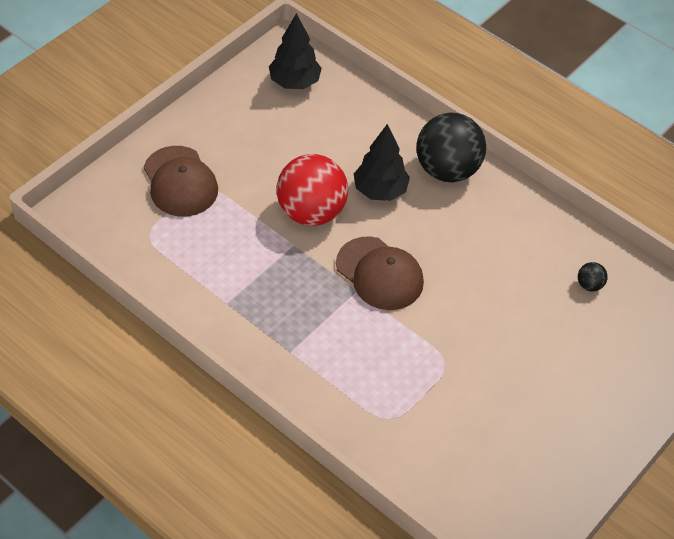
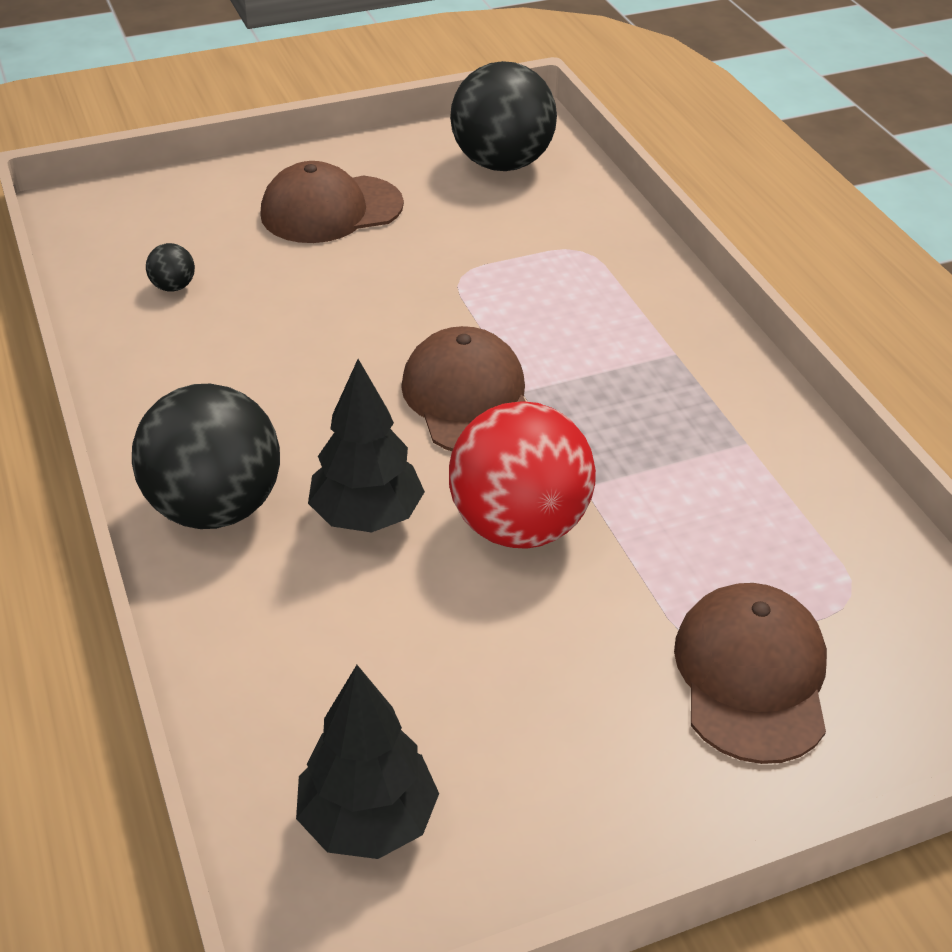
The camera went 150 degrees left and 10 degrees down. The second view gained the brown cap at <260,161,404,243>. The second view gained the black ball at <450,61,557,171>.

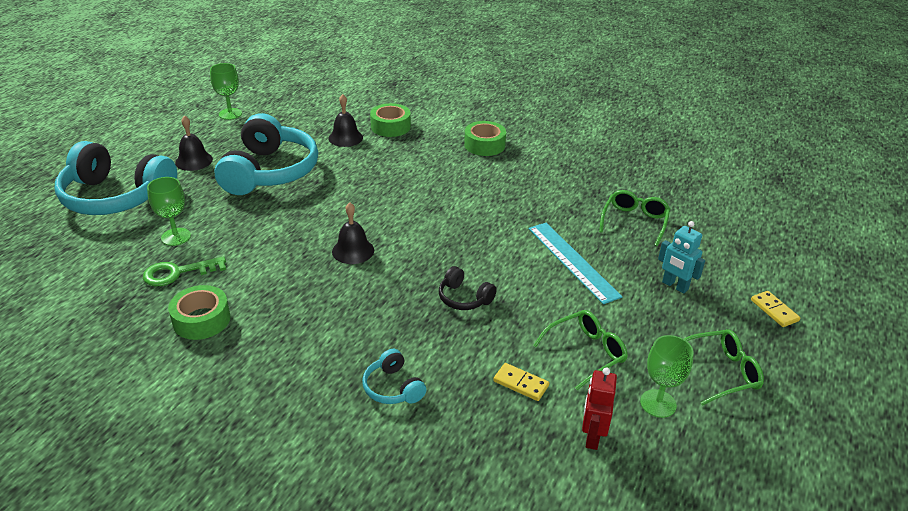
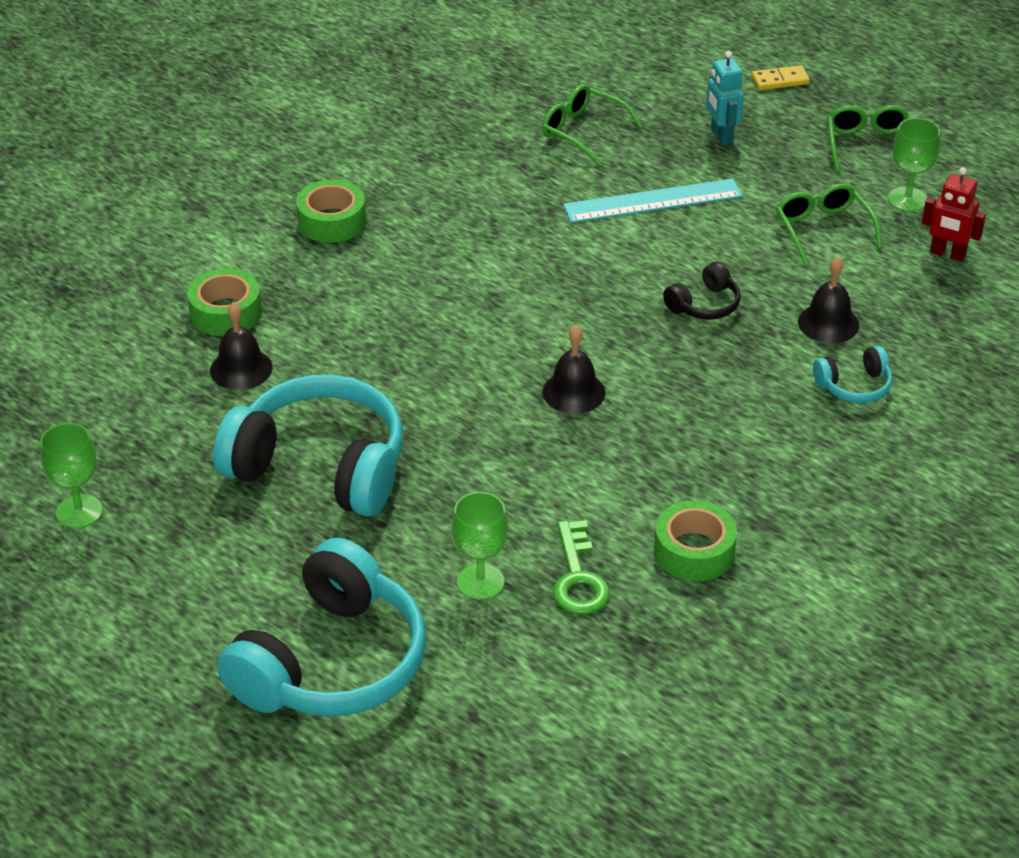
The camera went 75 degrees left and 5 degrees up. The second view lost the yellow domino at <493,363,549,401>. The black bell ended up elsewhere, having gone from <175,115,213,171> to <798,257,859,343>. The turquoise robot at <658,221,705,294> ended up facing another way, 105 degrees clockwise from before.

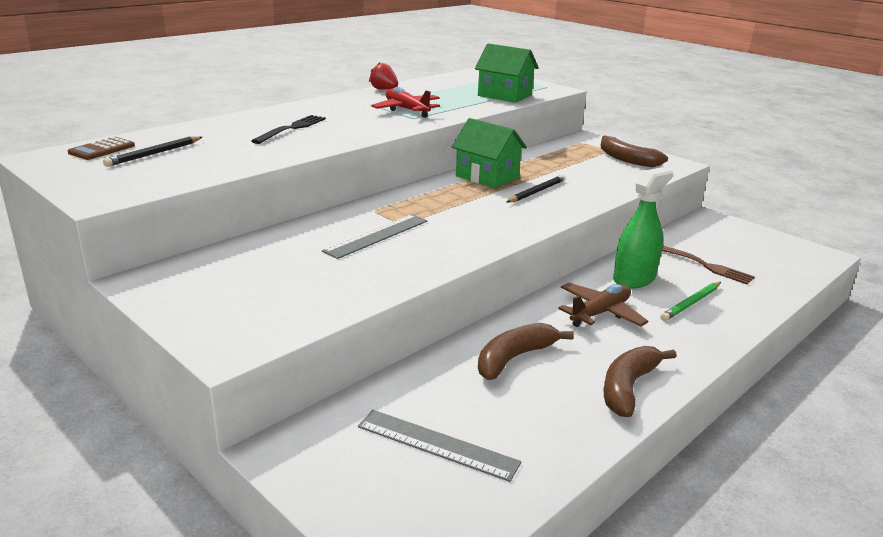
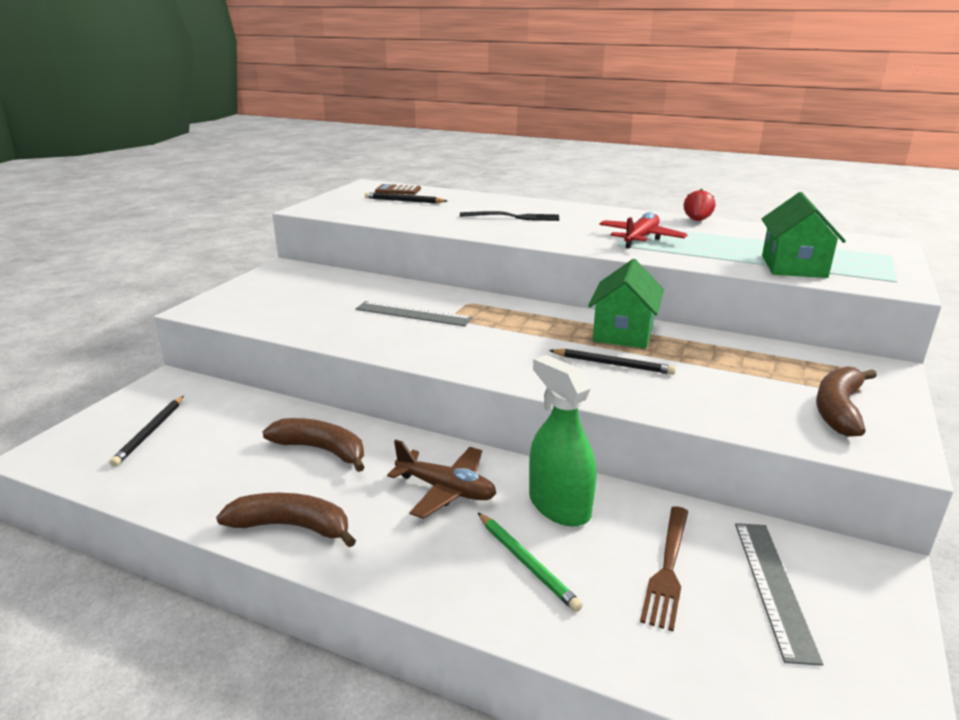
The camera went 70 degrees right and 0 degrees up. The second view gained the black pencil at <110,396,184,467>. The grey ruler ended up elsewhere, having gone from <358,410,521,482> to <735,523,823,666>. The green spray bottle at <613,167,673,289> ended up facing another way, 150 degrees counterclockwise from before. The green pencil at <660,282,721,321> ended up facing another way, 150 degrees counterclockwise from before.

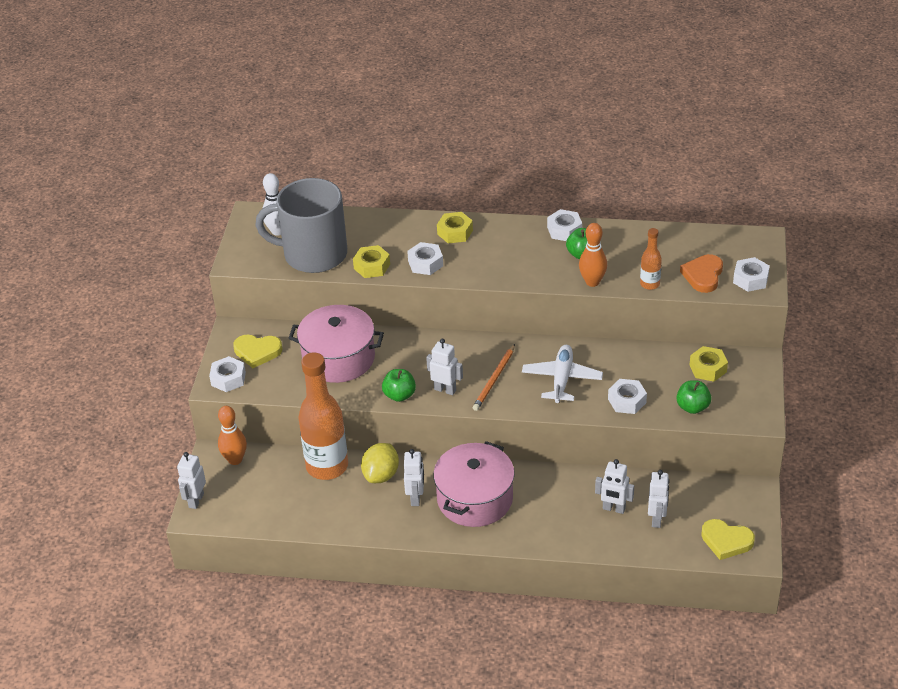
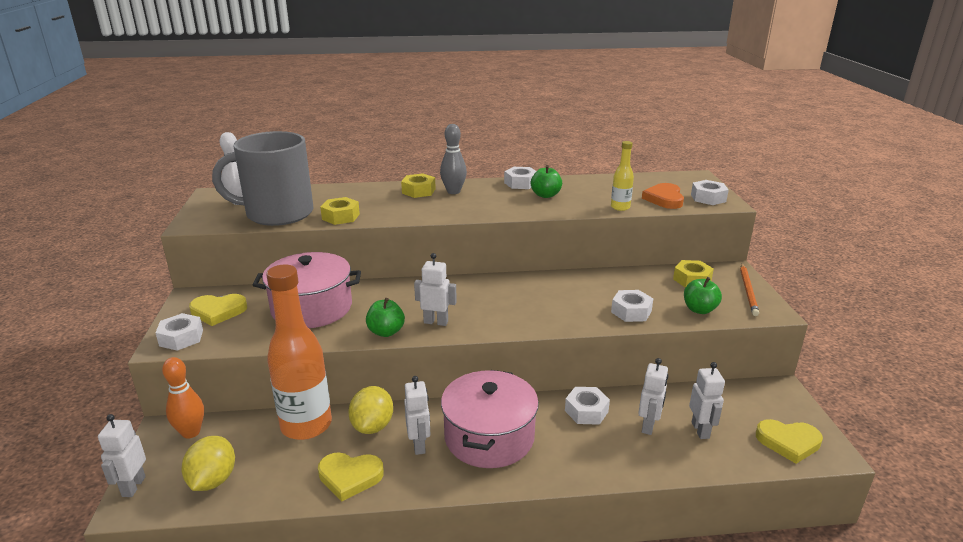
The camera went 15 degrees left and 15 degrees down. The second view lost the white plane at <522,345,603,403>. The second view lost the orange bowling pin at <579,223,607,287>. The second view gained the yellow lemon at <181,436,235,491>. The second view gained the yellow heart at <318,452,384,501>. The second view gained the grey bowling pin at <440,124,467,194>. The white nut ended up elsewhere, having gone from <407,242,443,275> to <565,387,610,425>. The orange pencil ended up elsewhere, having gone from <473,344,515,411> to <740,264,759,316>. What was the orange bottle at <640,228,662,290> turned into the yellow bottle at <611,141,634,211>. The white robot at <595,459,634,514> ended up facing another way, 75 degrees counterclockwise from before.

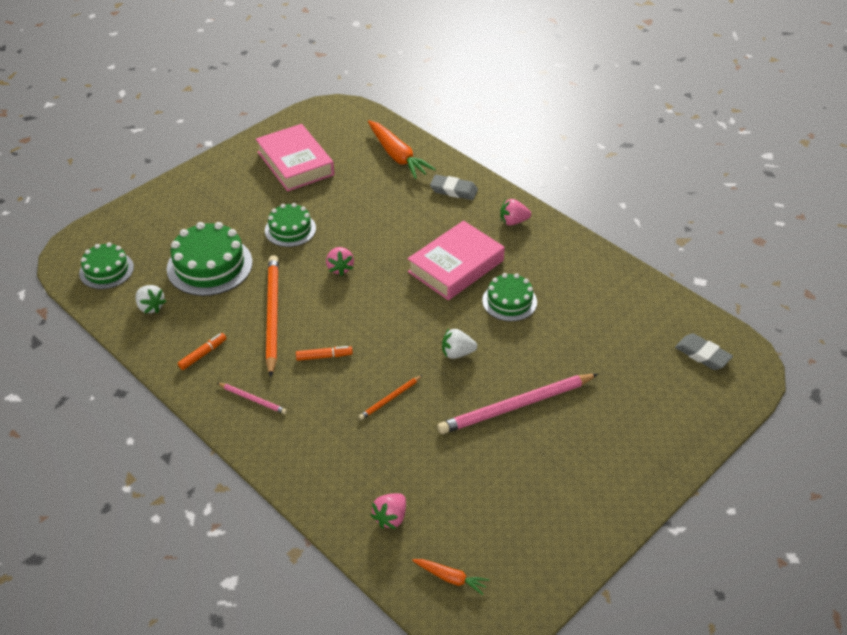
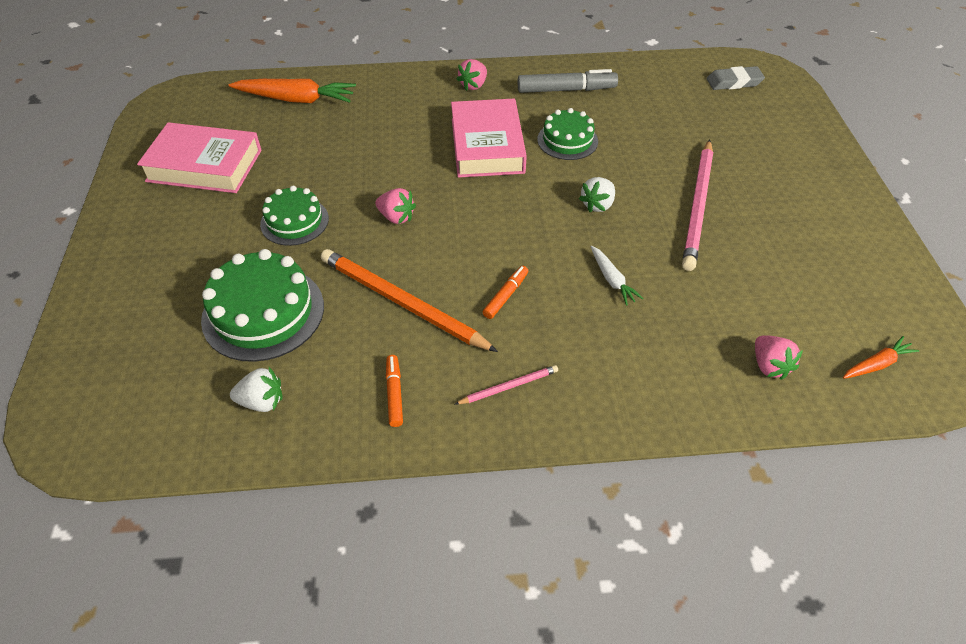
The camera went 50 degrees left and 5 degrees up. The second view lost the green cake at <79,242,134,289>. The second view lost the grey eraser at <430,175,478,200>. The second view gained the grey marker at <518,69,618,93>. Where the orange pencil stood at <359,375,422,420>, the white carrot came to stand at <590,246,643,305>.

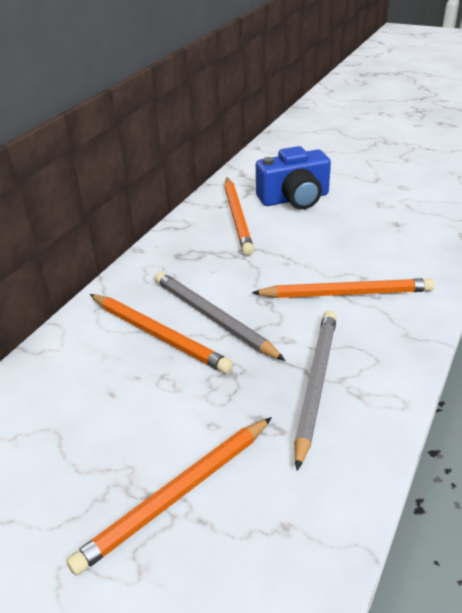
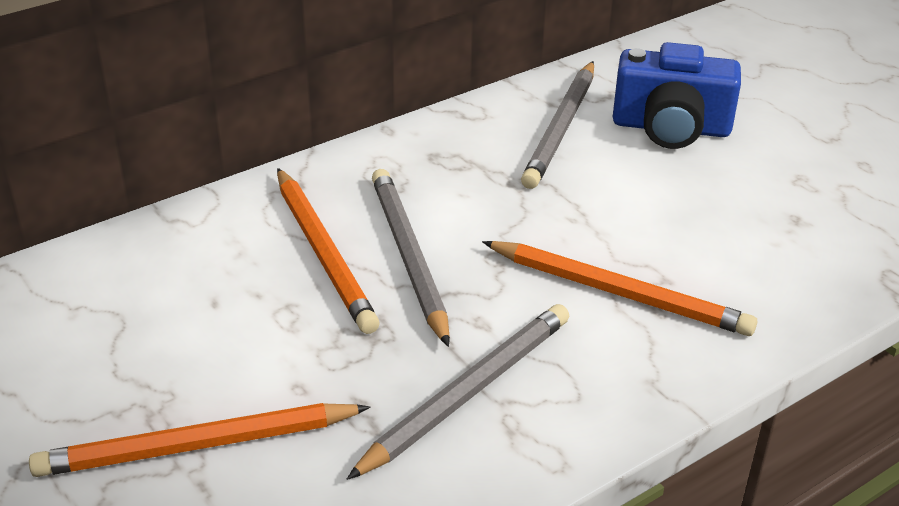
The camera went 25 degrees right and 0 degrees up. What was the orange pencil at <224,177,254,255> turned into the grey pencil at <521,61,594,189>.

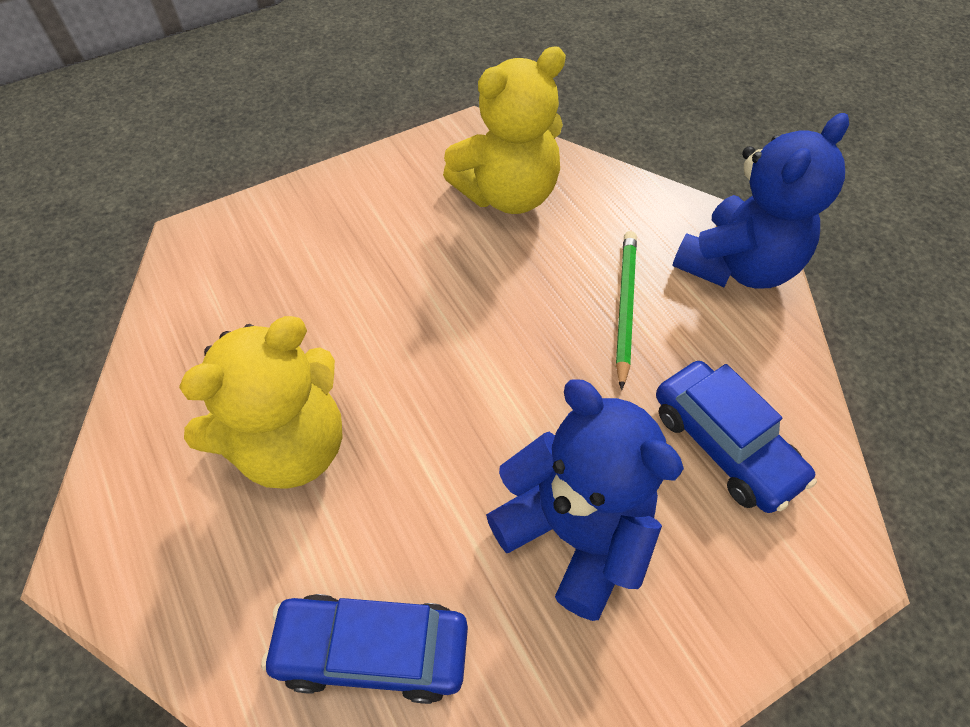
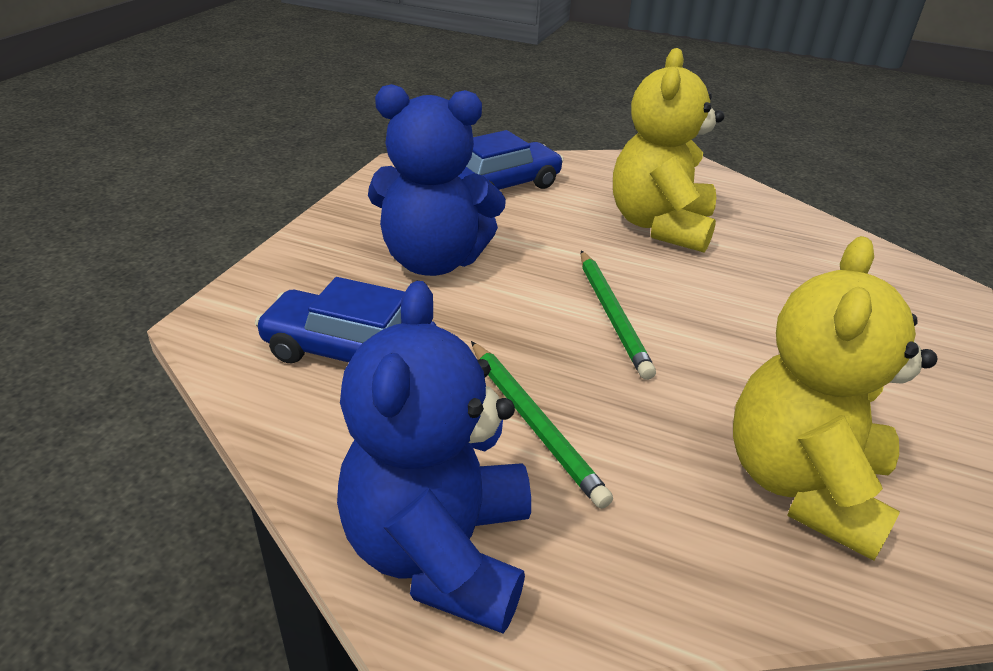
The camera went 140 degrees right and 20 degrees down. The second view gained the green pencil at <581,251,656,380>.

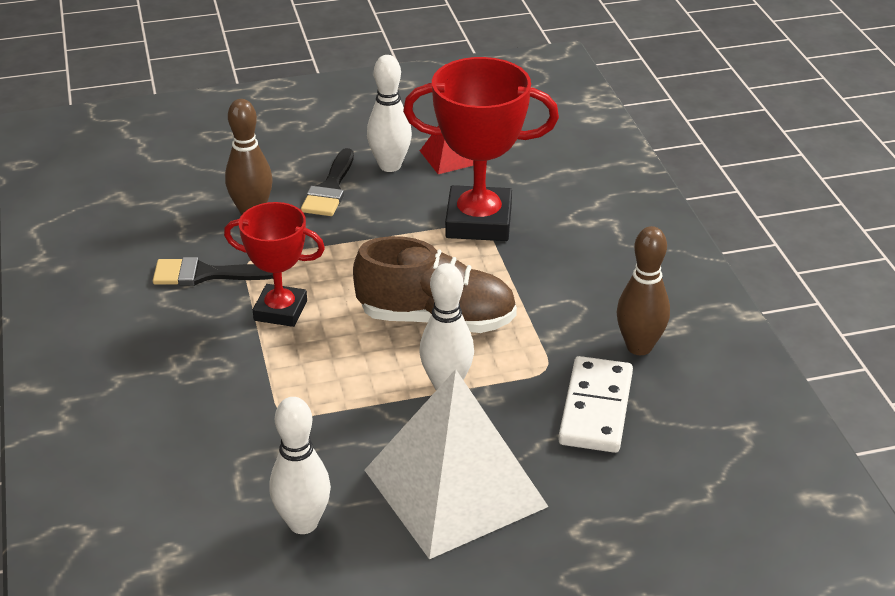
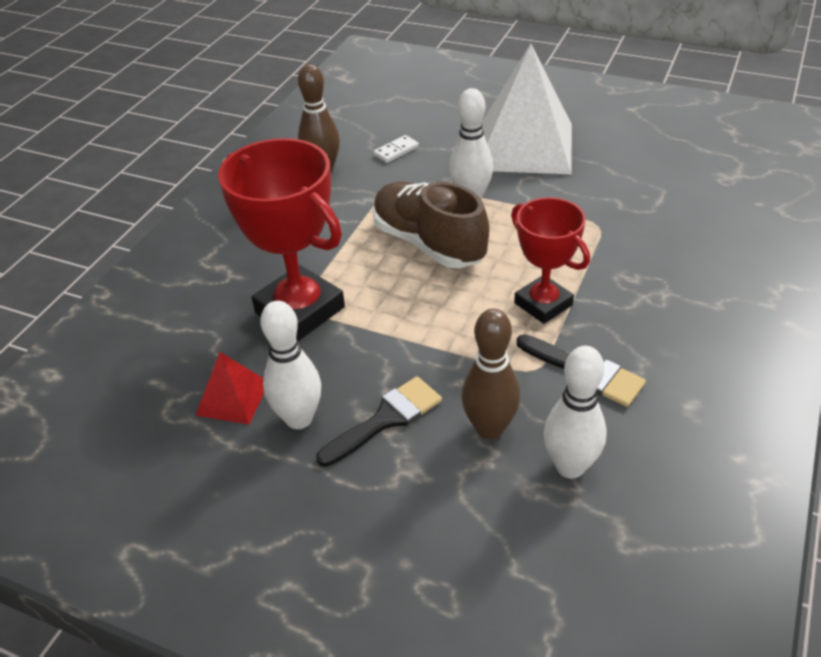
The camera went 140 degrees left and 5 degrees up. The white bowling pin ended up elsewhere, having gone from <269,397,331,534> to <544,346,607,478>. The size of the white domino at <558,356,633,453> changed by a factor of 0.49.

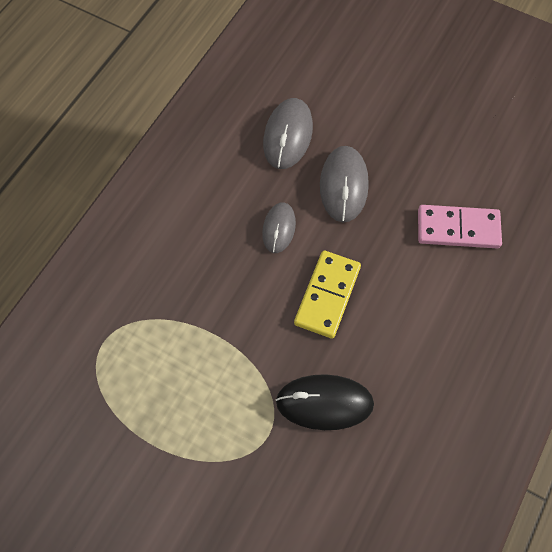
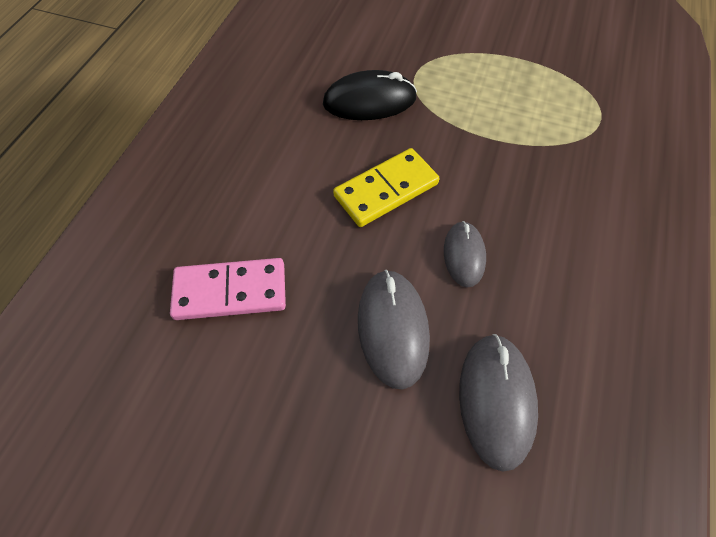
The camera went 170 degrees right and 5 degrees down. The yellow domino at <294,251,361,339> ended up facing another way, 45 degrees clockwise from before.

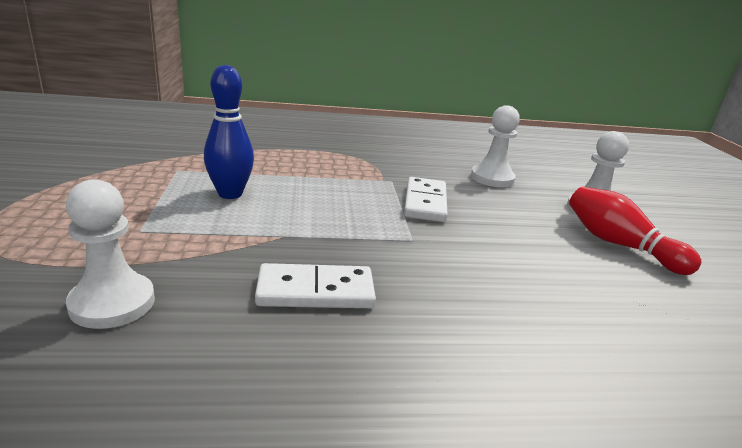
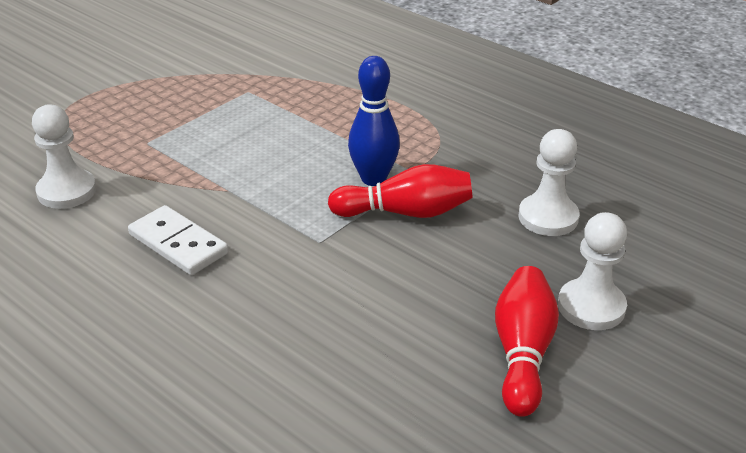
The camera went 50 degrees right and 10 degrees up. The blue bowling pin ended up elsewhere, having gone from <204,65,254,199> to <348,56,400,186>. Where the white domino stood at <404,177,448,222>, the red bowling pin came to stand at <328,164,472,218>.

